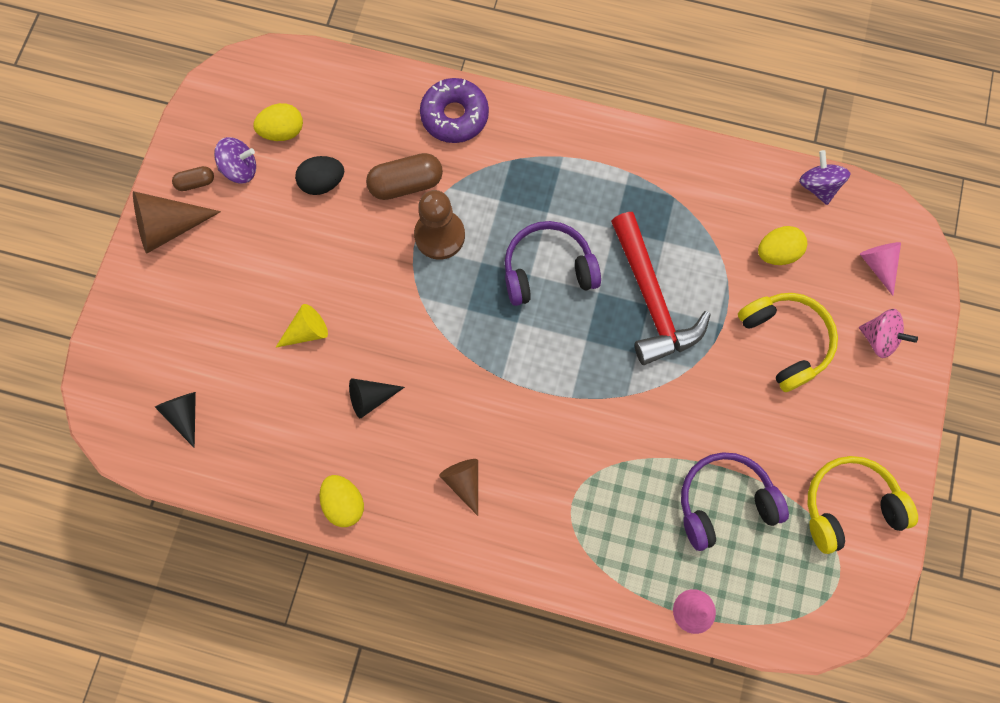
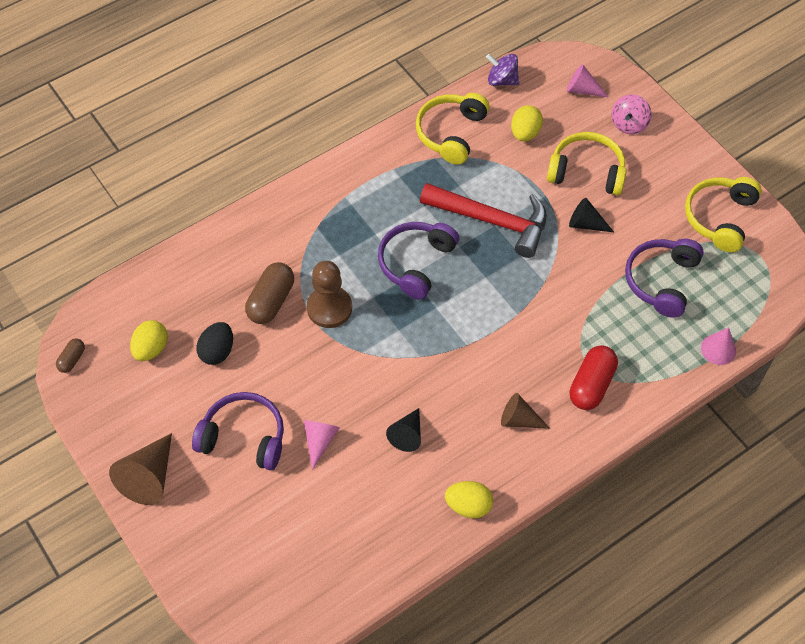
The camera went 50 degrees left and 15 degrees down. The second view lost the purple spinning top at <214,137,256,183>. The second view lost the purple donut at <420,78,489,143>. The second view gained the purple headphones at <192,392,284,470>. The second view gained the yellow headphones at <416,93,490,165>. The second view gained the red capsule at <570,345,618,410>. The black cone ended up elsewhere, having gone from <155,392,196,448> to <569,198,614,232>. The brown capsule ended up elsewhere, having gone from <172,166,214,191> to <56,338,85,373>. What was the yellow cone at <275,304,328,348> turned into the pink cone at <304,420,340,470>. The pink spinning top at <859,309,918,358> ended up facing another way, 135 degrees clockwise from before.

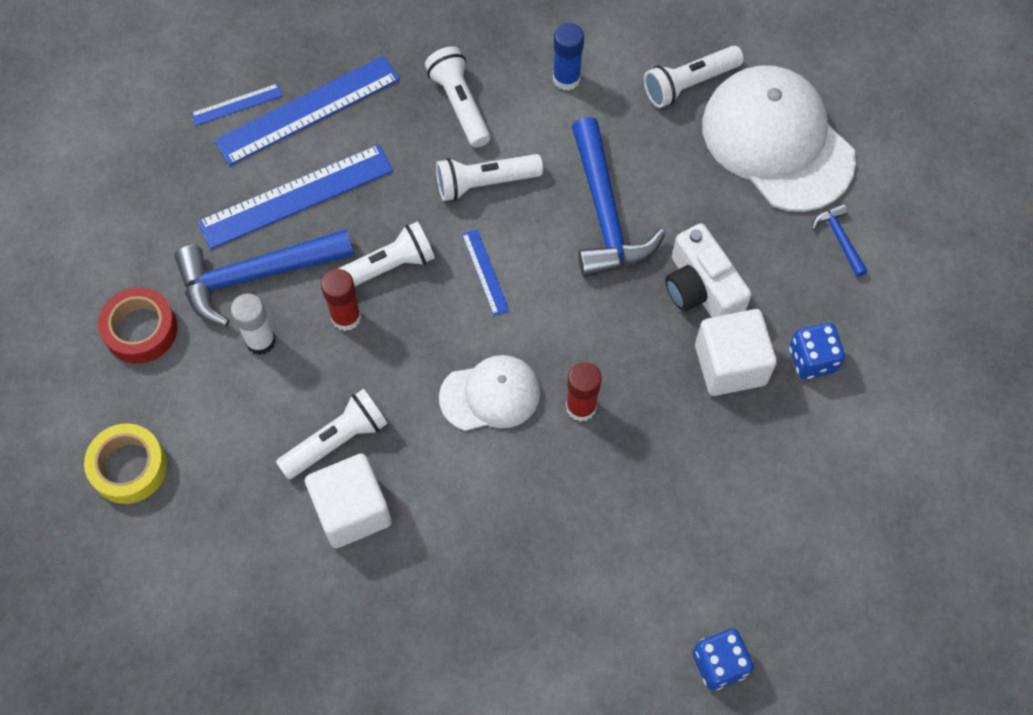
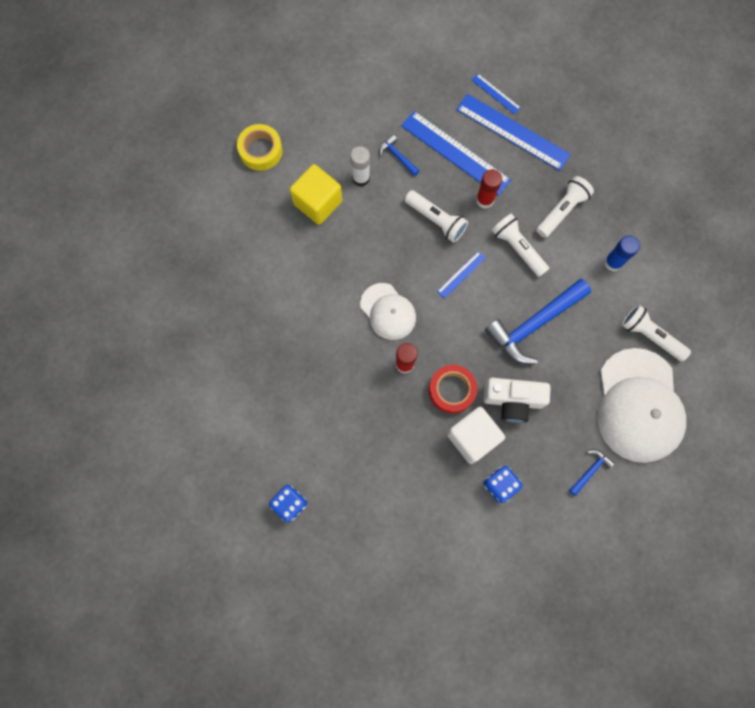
The camera went 65 degrees right and 10 degrees up. The second view lost the white flashlight at <276,389,388,479>. The second view lost the white cube at <305,453,392,548>. The second view gained the yellow cube at <290,164,342,225>. The red tape ended up elsewhere, having gone from <98,287,177,364> to <429,365,477,414>. The red glue stick ended up elsewhere, having gone from <321,269,361,331> to <476,169,502,209>. The white camera at <665,223,752,317> ended up facing another way, 120 degrees counterclockwise from before. The white cap at <702,65,856,212> ended up facing another way, 150 degrees clockwise from before. The size of the blue hammer at <174,229,354,327> changed by a factor of 0.46.

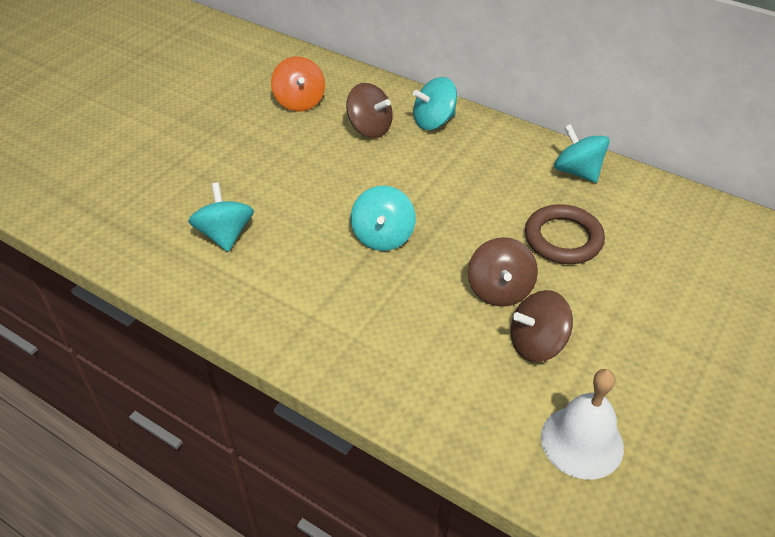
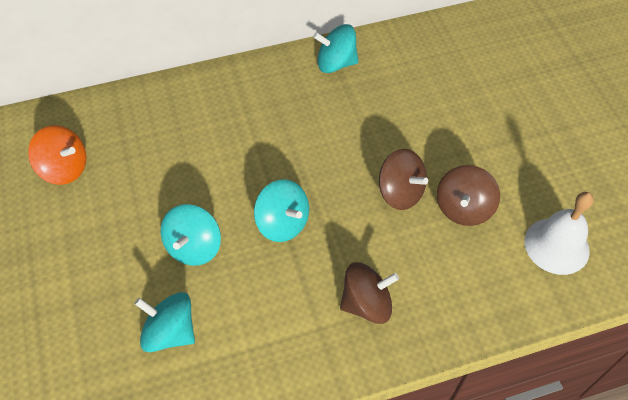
The camera went 50 degrees left and 10 degrees up. The second view lost the brown ring at <525,204,605,264>. The brown spinning top ended up elsewhere, having gone from <346,83,393,138> to <340,262,399,324>. The turquoise spinning top ended up elsewhere, having gone from <413,77,457,130> to <161,204,221,266>.

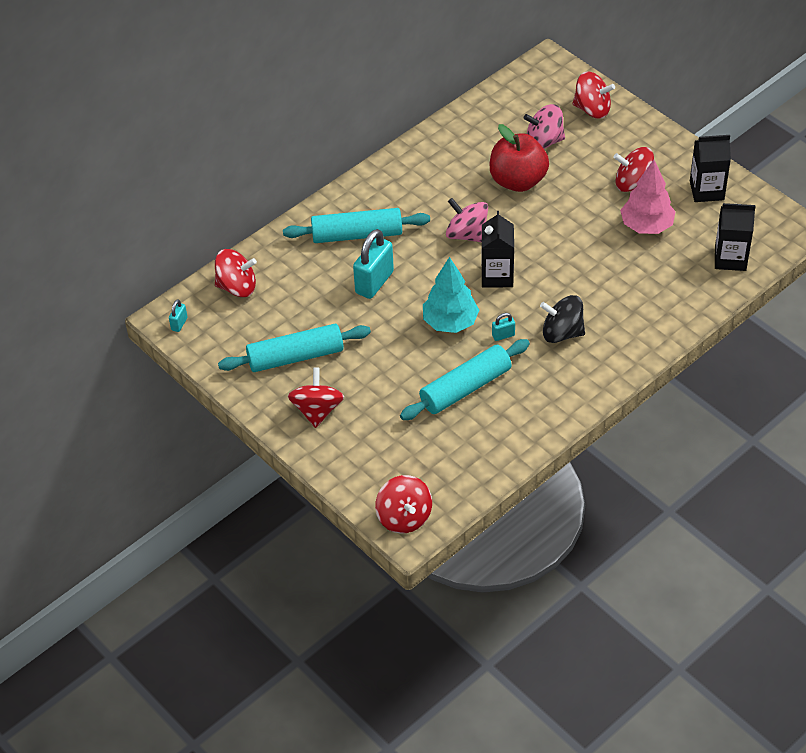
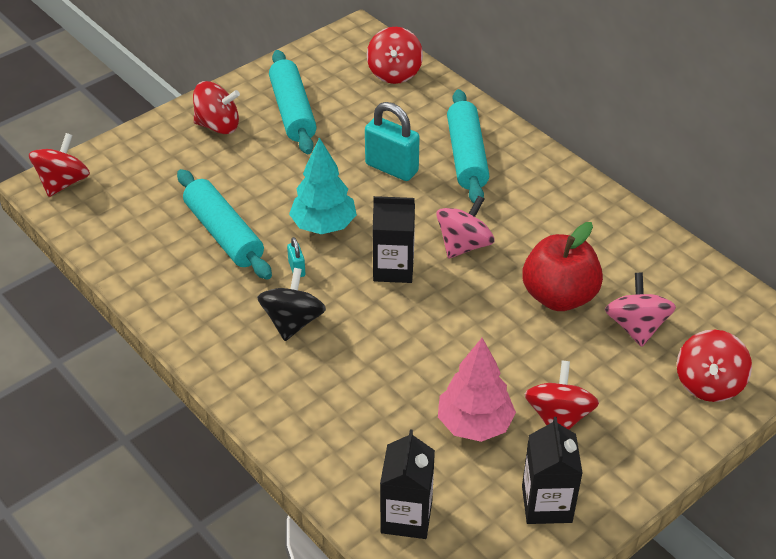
The camera went 90 degrees right and 5 degrees down. The second view lost the turquoise padlock at <169,299,188,332>. The red spinning top at <375,475,432,533> ended up facing another way, 135 degrees clockwise from before.

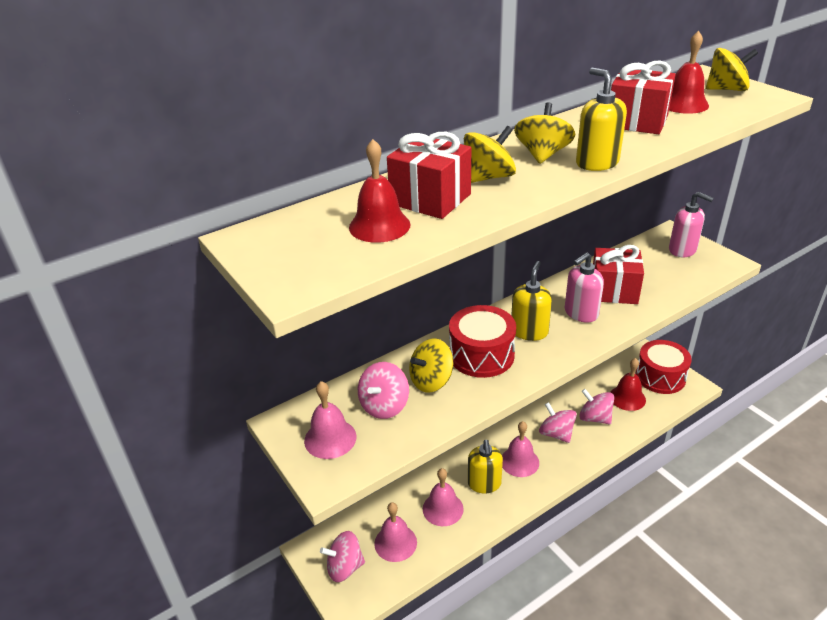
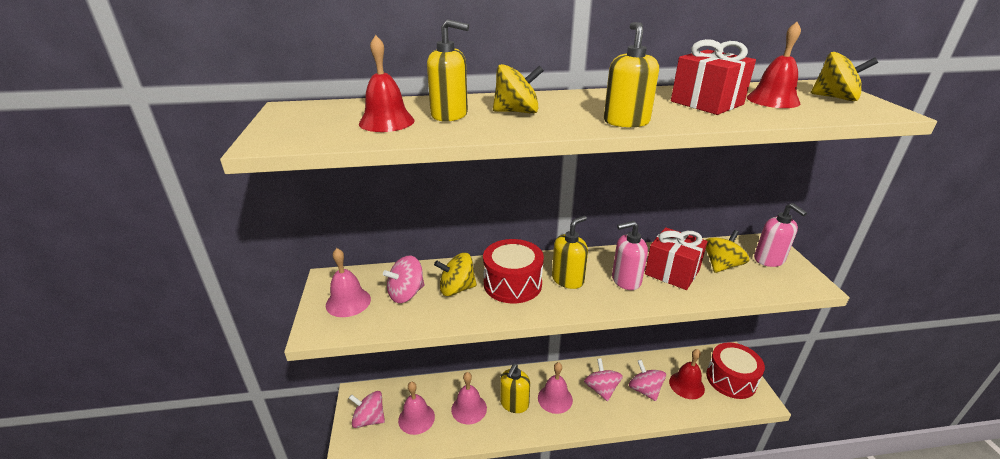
The camera went 25 degrees right and 5 degrees down. The yellow spinning top ended up elsewhere, having gone from <514,102,575,164> to <706,230,749,273>. Where the red gift stood at <387,132,471,219>, the yellow soap dispenser came to stand at <427,19,469,122>.

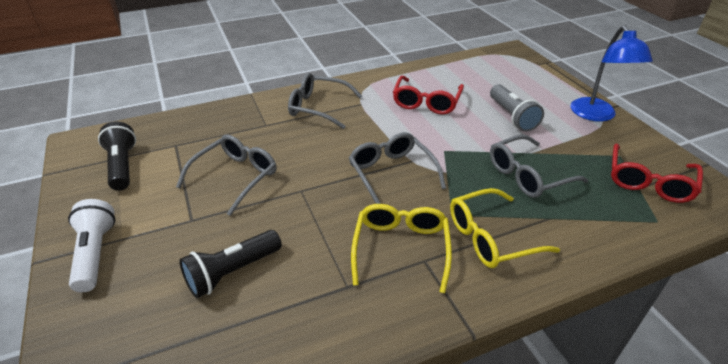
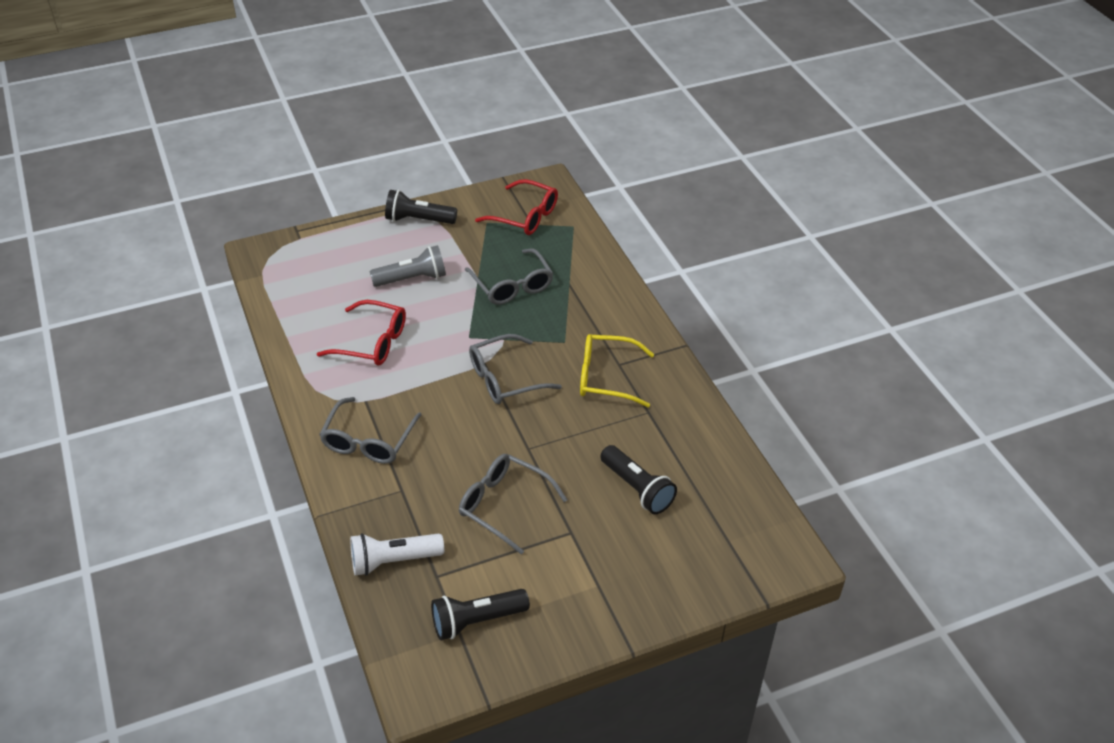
The camera went 90 degrees left and 5 degrees up. The second view lost the yellow glasses at <450,188,560,268>. The white flashlight ended up elsewhere, having gone from <68,199,115,292> to <350,533,444,576>. Where the blue lamp stood at <571,26,653,122>, the black flashlight came to stand at <385,190,457,224>.

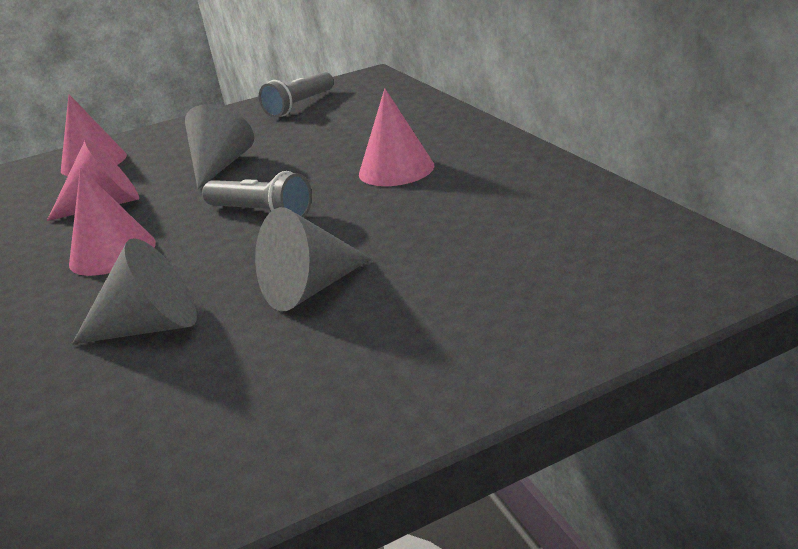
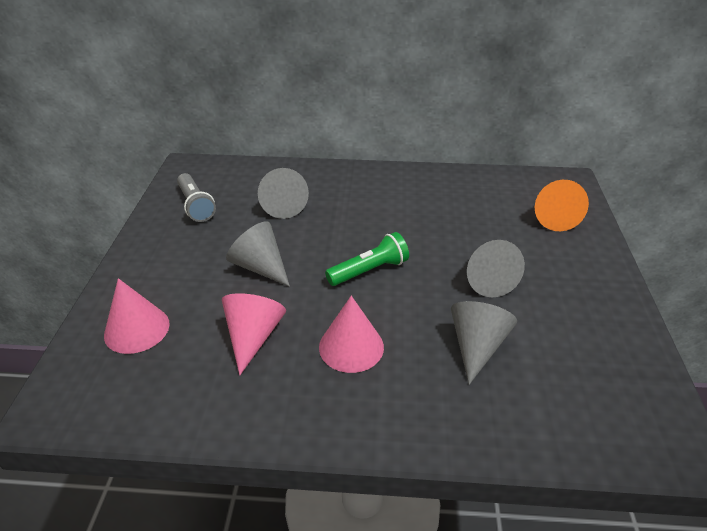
The camera went 65 degrees left and 10 degrees up. The second view lost the pink cone at <359,88,434,186>. The second view gained the grey cone at <258,168,309,219>. The second view gained the orange cone at <535,180,589,231>. What was the grey flashlight at <202,171,312,218> turned into the green flashlight at <325,232,409,286>.

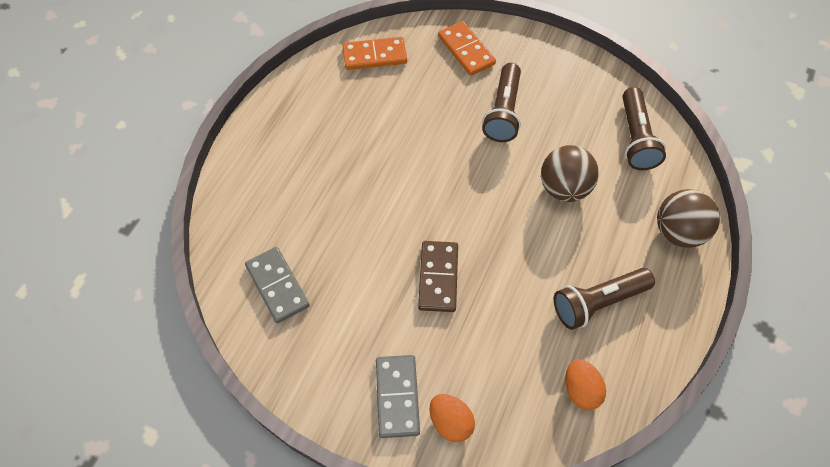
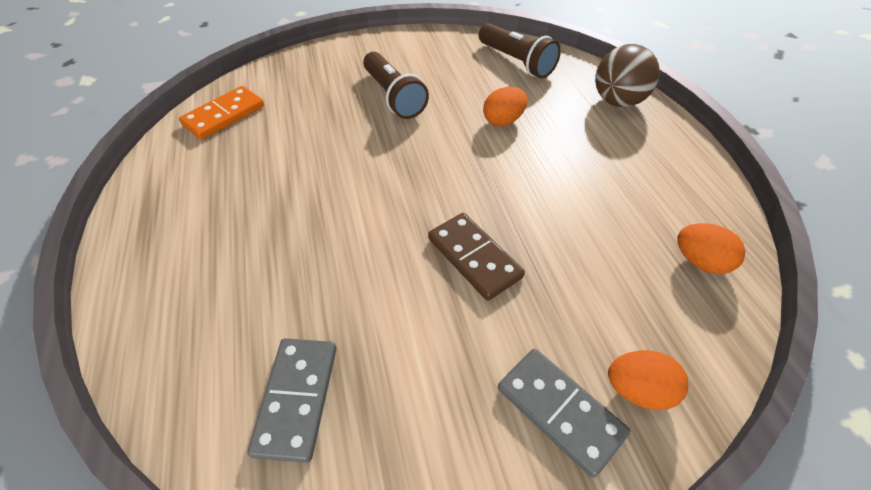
The camera went 40 degrees left and 10 degrees down. The second view lost the orange domino at <438,21,496,76>. The second view lost the brown flashlight at <554,268,655,330>. Where the brown ball stood at <541,145,599,202>, the orange egg came to stand at <483,87,528,126>. The grey domino at <245,247,310,323> ended up facing another way, 75 degrees clockwise from before.

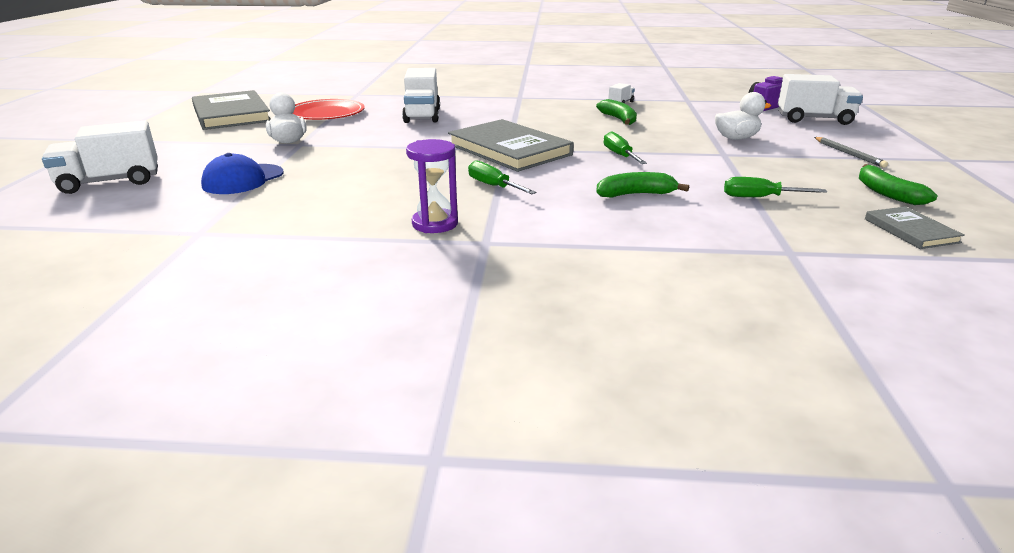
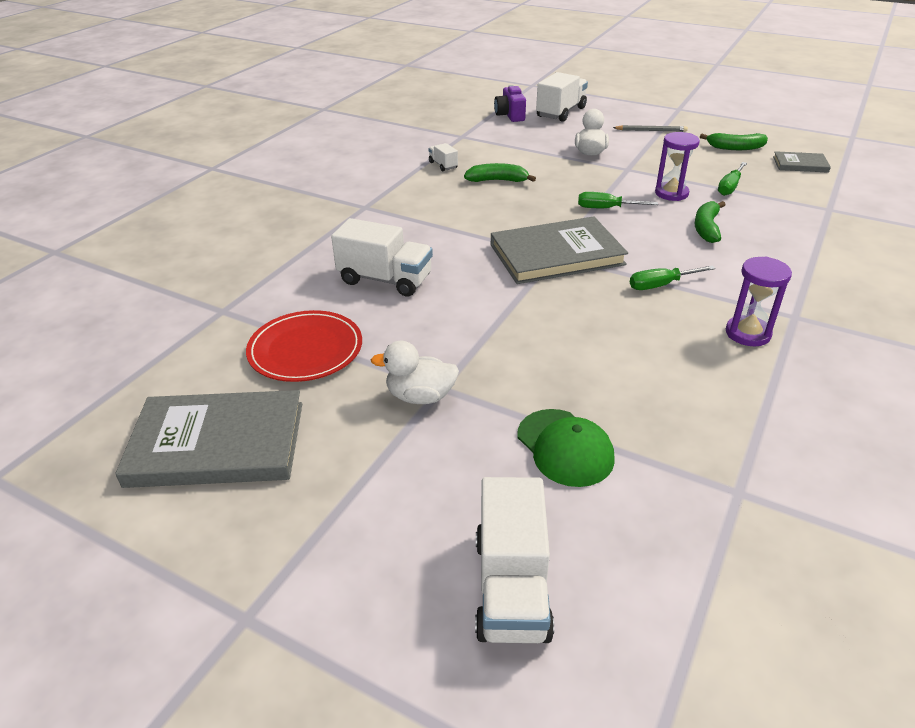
The camera went 65 degrees left and 10 degrees up. The second view gained the purple hourglass at <655,132,700,201>. What was the blue cap at <201,153,283,194> turned into the green cap at <517,409,615,487>.

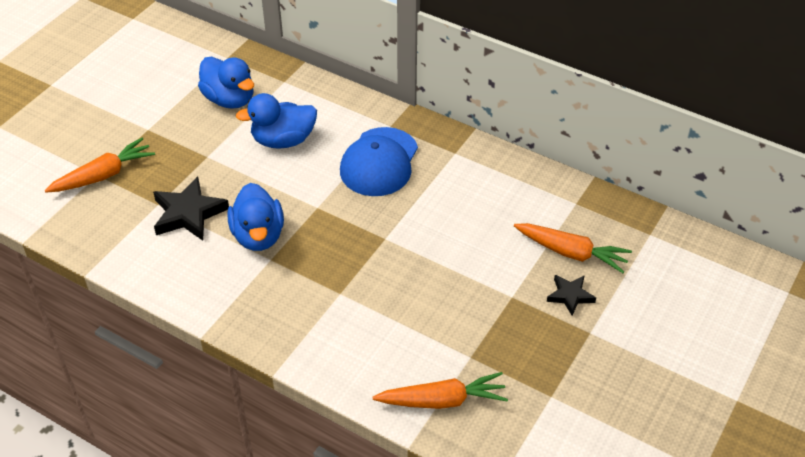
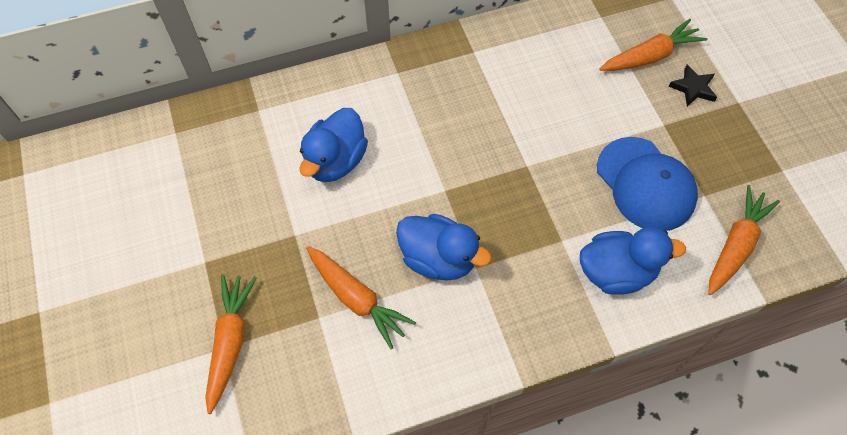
The camera went 50 degrees left and 15 degrees up. The blue duck ended up elsewhere, having gone from <198,57,254,109> to <580,227,686,295>. The blue cap ended up elsewhere, having gone from <340,127,418,196> to <597,137,698,231>. Where the black star stood at <153,176,229,241>, the orange carrot came to stand at <306,246,416,349>.

